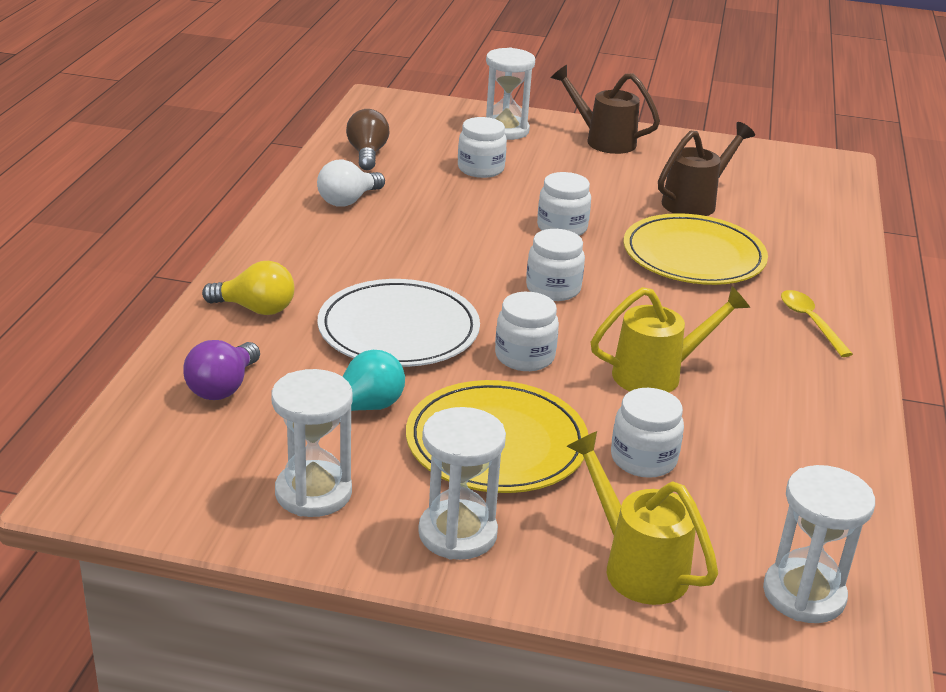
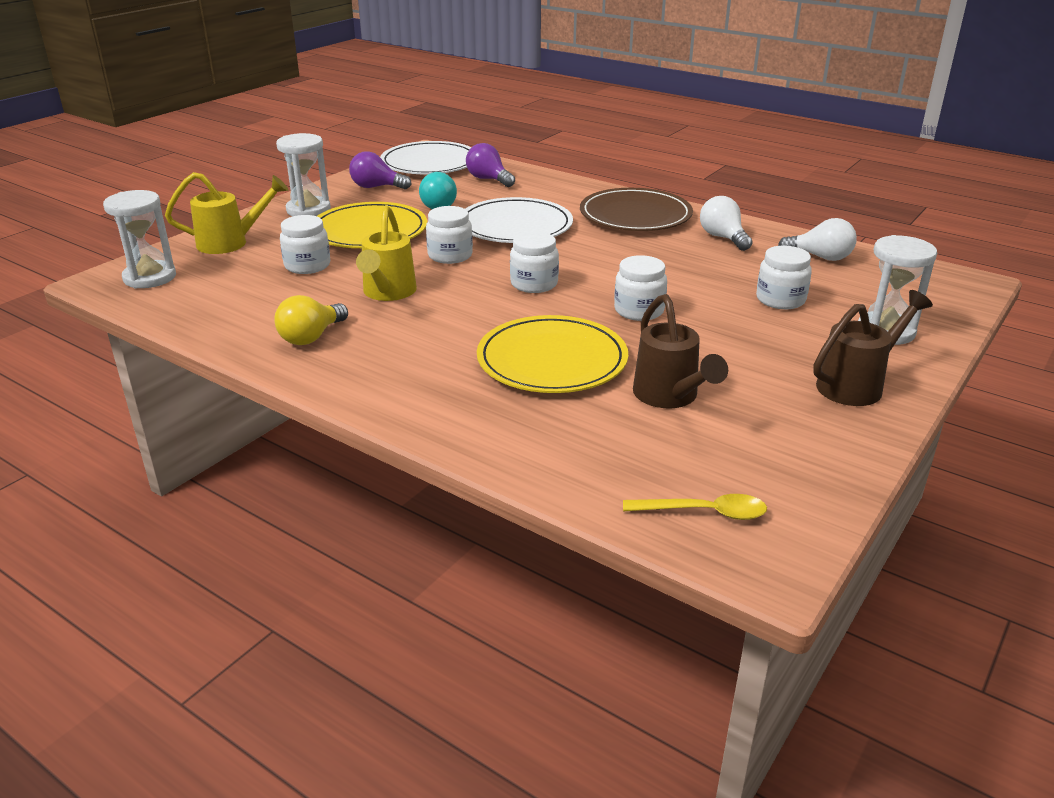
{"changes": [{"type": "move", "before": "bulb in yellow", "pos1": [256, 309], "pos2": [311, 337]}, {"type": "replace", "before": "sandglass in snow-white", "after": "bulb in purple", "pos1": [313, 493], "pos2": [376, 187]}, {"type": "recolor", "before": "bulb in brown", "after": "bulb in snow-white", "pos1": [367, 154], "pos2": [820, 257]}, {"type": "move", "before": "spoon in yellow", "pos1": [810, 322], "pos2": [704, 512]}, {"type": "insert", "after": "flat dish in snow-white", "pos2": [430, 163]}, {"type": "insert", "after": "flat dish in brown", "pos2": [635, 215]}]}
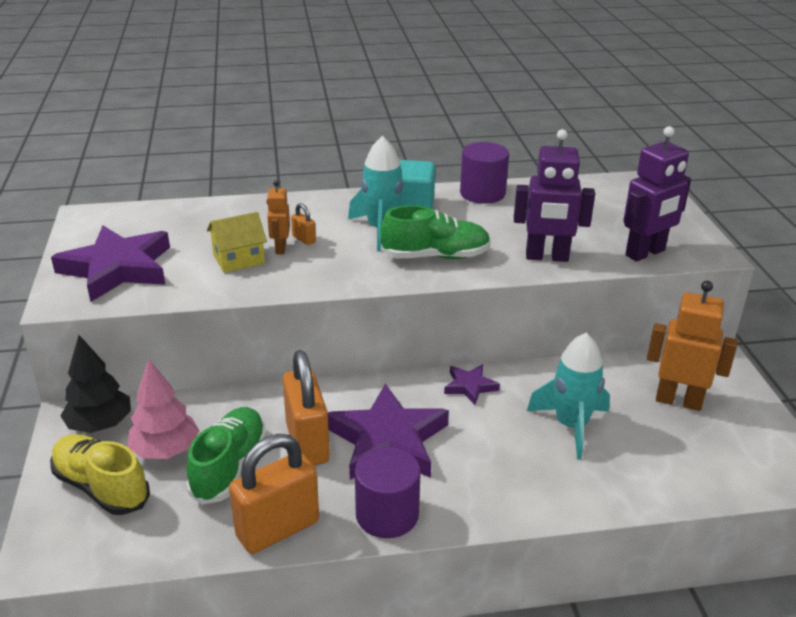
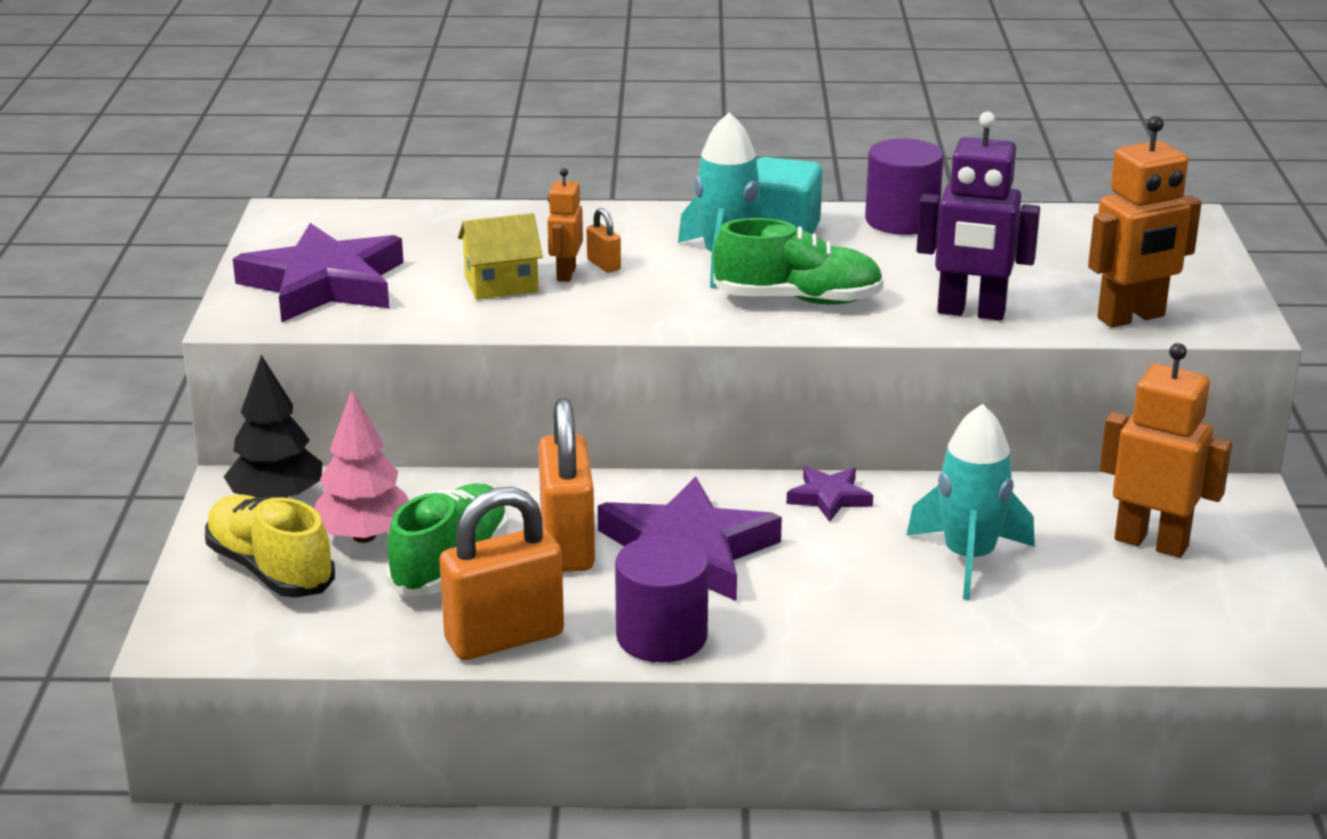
{"changes": [{"type": "recolor", "before": "robot in purple", "after": "robot in bright orange", "pos1": [645, 253], "pos2": [1131, 318]}]}
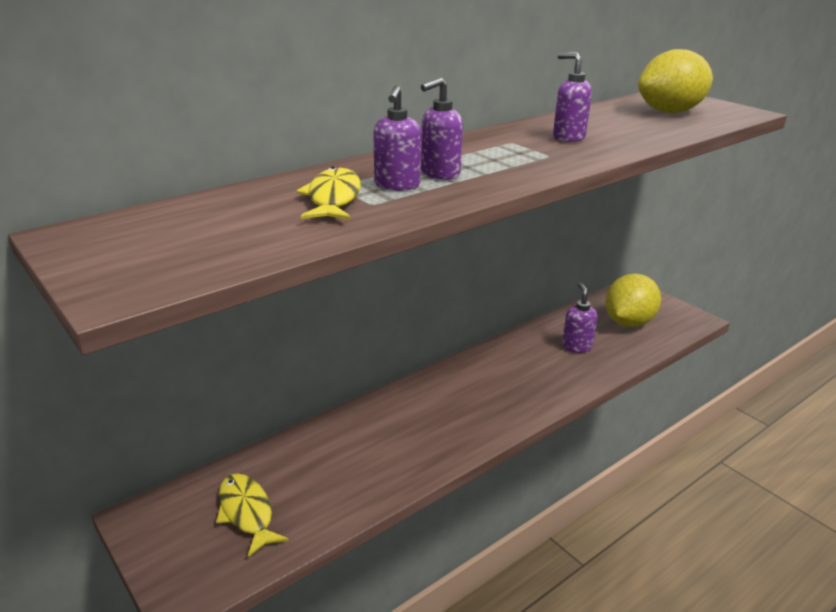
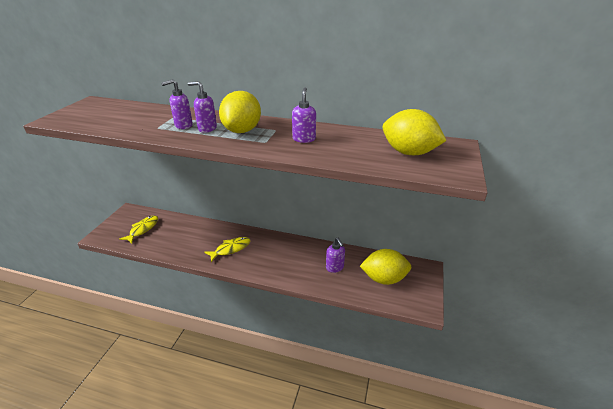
{"changes": [{"type": "move", "before": "fish figure in yellow", "pos1": [333, 198], "pos2": [230, 249]}, {"type": "rotate", "before": "soap pump in purple", "pos1": [576, 346], "pos2": [335, 267], "turn": 105}, {"type": "insert", "after": "citrus fruit in yellow", "pos2": [242, 130]}]}
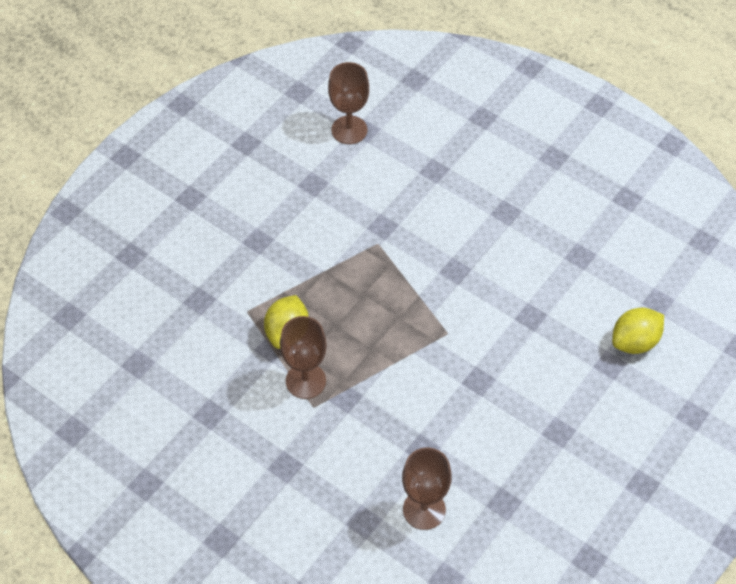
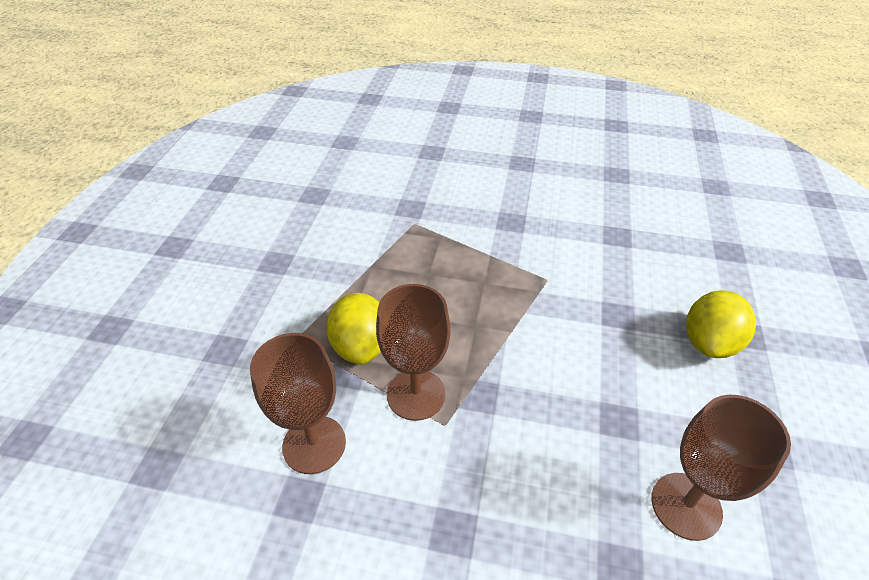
{"changes": [{"type": "move", "before": "goblet in brown", "pos1": [349, 130], "pos2": [314, 444]}, {"type": "move", "before": "citrus fruit in yellow", "pos1": [634, 342], "pos2": [709, 343]}]}
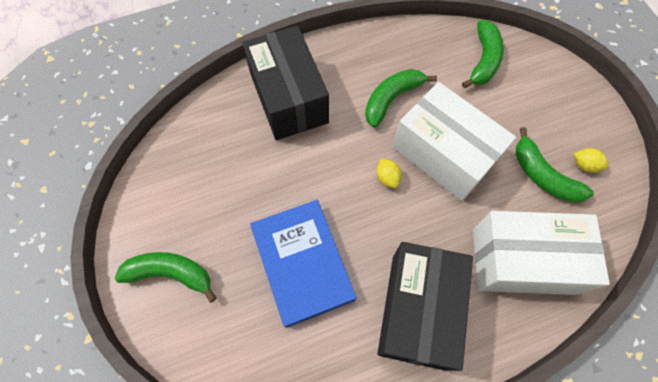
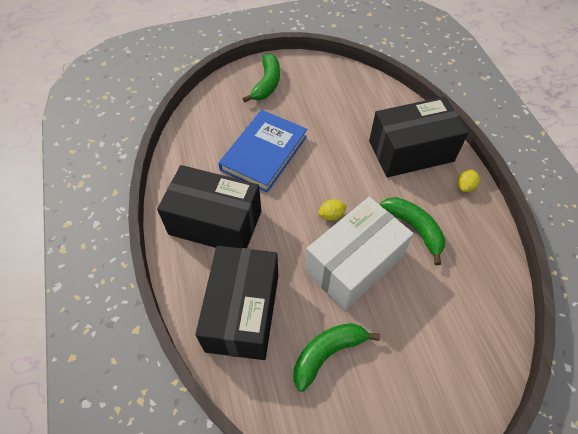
{"changes": [{"type": "rotate", "before": "hardcover in royal blue", "pos1": [302, 263], "pos2": [264, 153], "turn": -45}, {"type": "delete", "before": "toy banana in emerald", "pos1": [483, 60]}, {"type": "recolor", "before": "box in snow-white", "after": "box in black", "pos1": [522, 260], "pos2": [243, 312]}, {"type": "move", "before": "citrus fruit in yellow", "pos1": [584, 165], "pos2": [465, 186]}]}
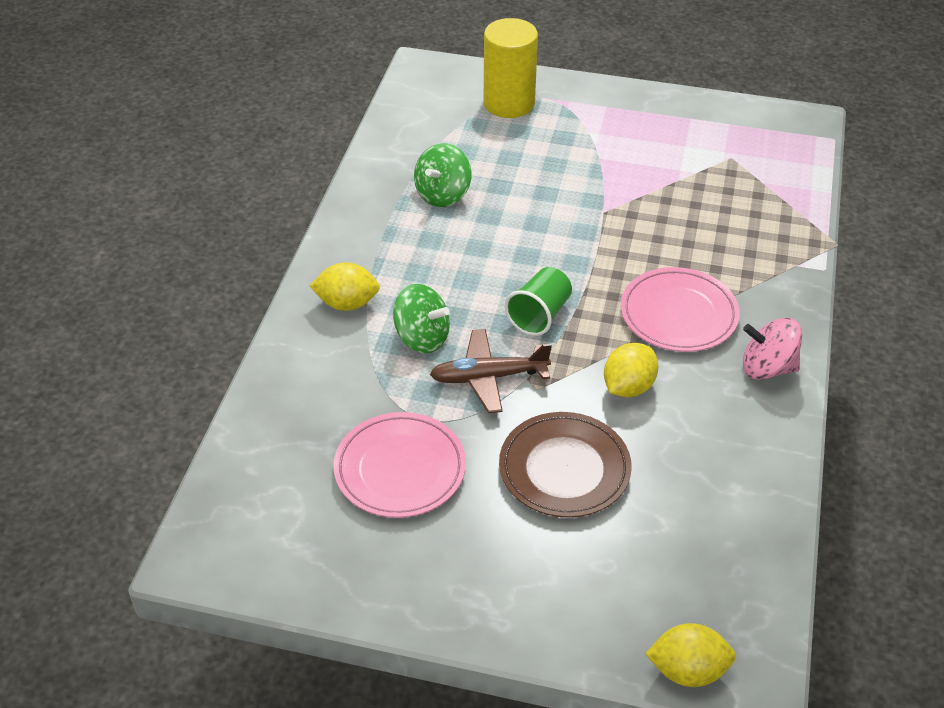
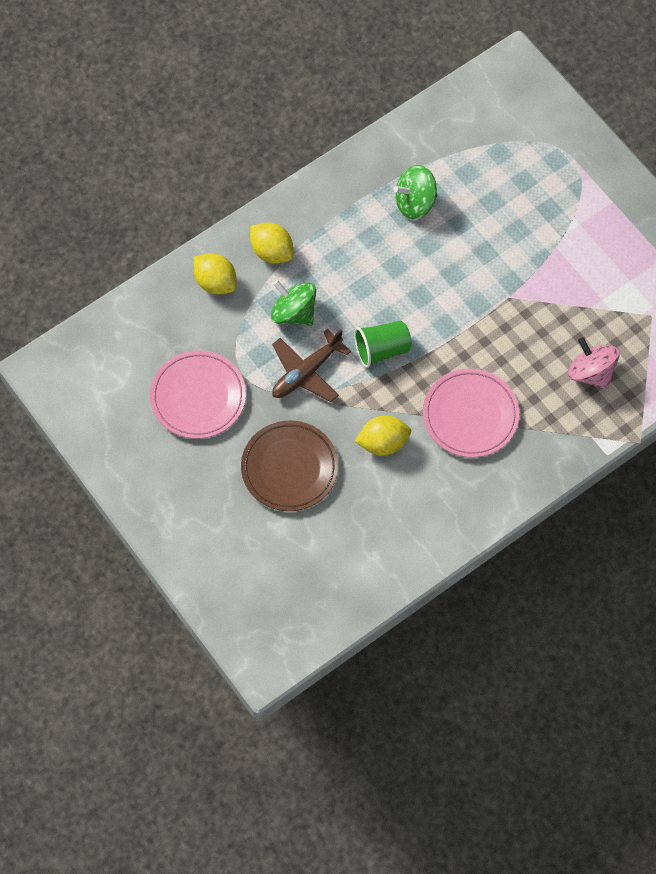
{"changes": [{"type": "rotate", "before": "toy top in emerald", "pos1": [422, 338], "pos2": [293, 313], "turn": 150}, {"type": "rotate", "before": "toy plane in brown", "pos1": [488, 377], "pos2": [306, 372], "turn": -75}, {"type": "delete", "before": "cylinder in yellow", "pos1": [509, 103]}, {"type": "move", "before": "citrus fruit in yellow", "pos1": [687, 670], "pos2": [215, 282]}, {"type": "move", "before": "toy top in rosy", "pos1": [767, 368], "pos2": [591, 372]}]}
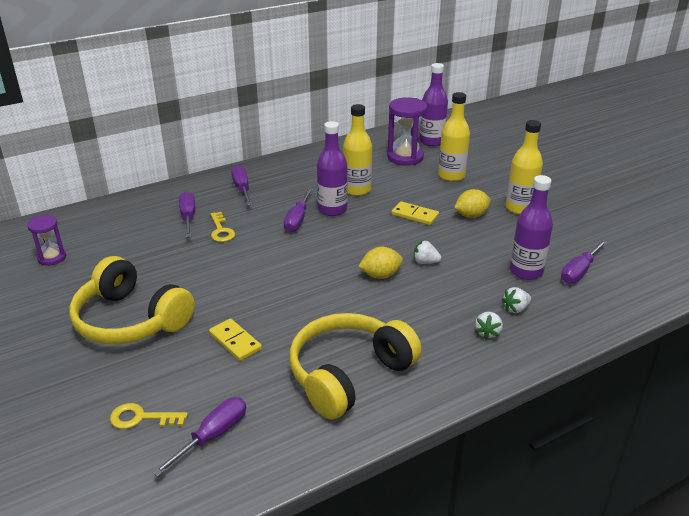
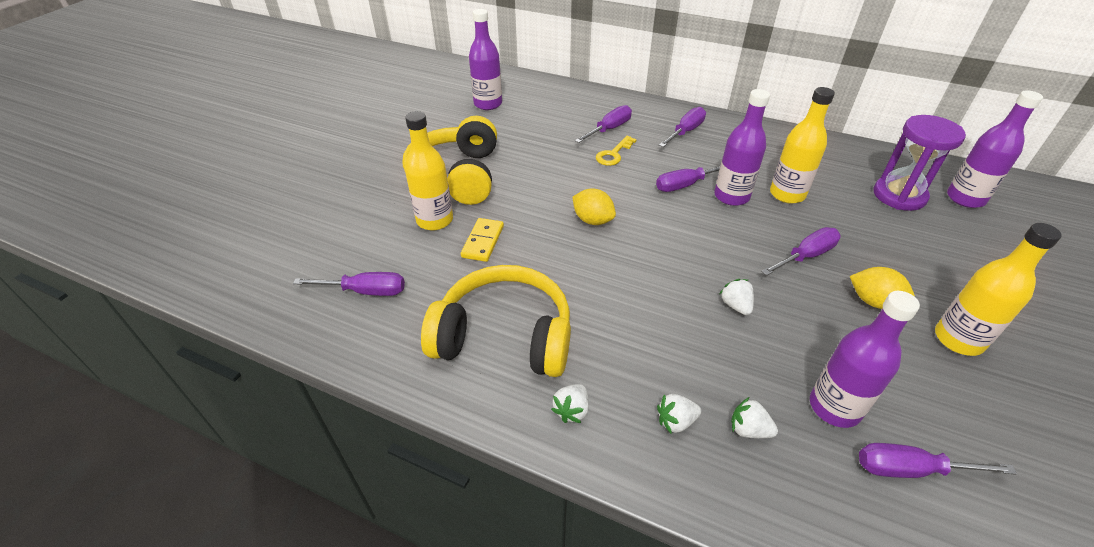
{"changes": [{"type": "replace", "before": "sandglass in purple", "after": "bottle in purple", "pos1": [52, 258], "pos2": [488, 104]}, {"type": "delete", "before": "key in yellow", "pos1": [142, 418]}, {"type": "move", "before": "citrus fruit in yellow", "pos1": [380, 275], "pos2": [592, 220]}, {"type": "replace", "before": "domino in yellow", "after": "screwdriver in purple", "pos1": [414, 215], "pos2": [805, 256]}, {"type": "move", "before": "bottle in yellow", "pos1": [451, 176], "pos2": [435, 220]}, {"type": "insert", "after": "strawberry in snow-white", "pos2": [572, 410]}]}
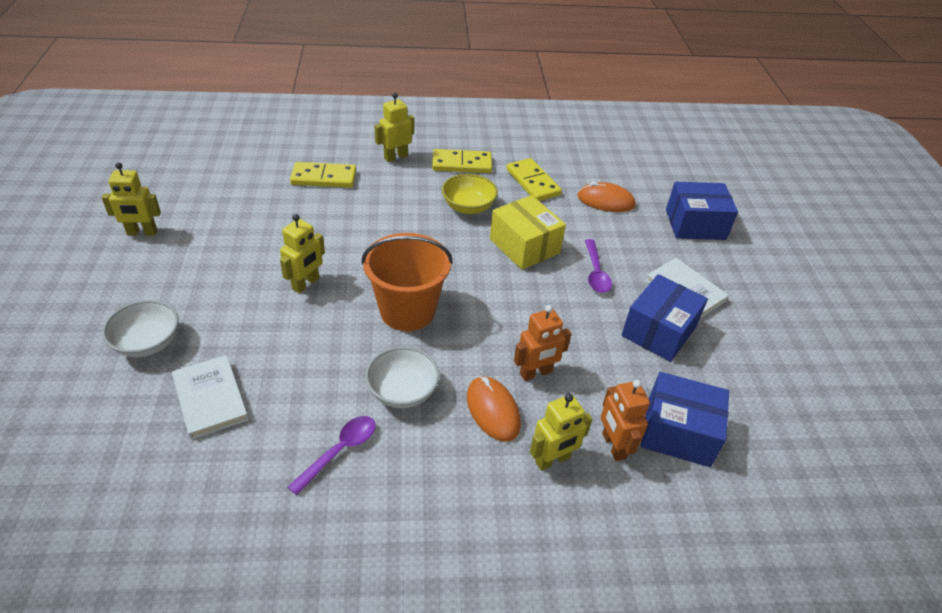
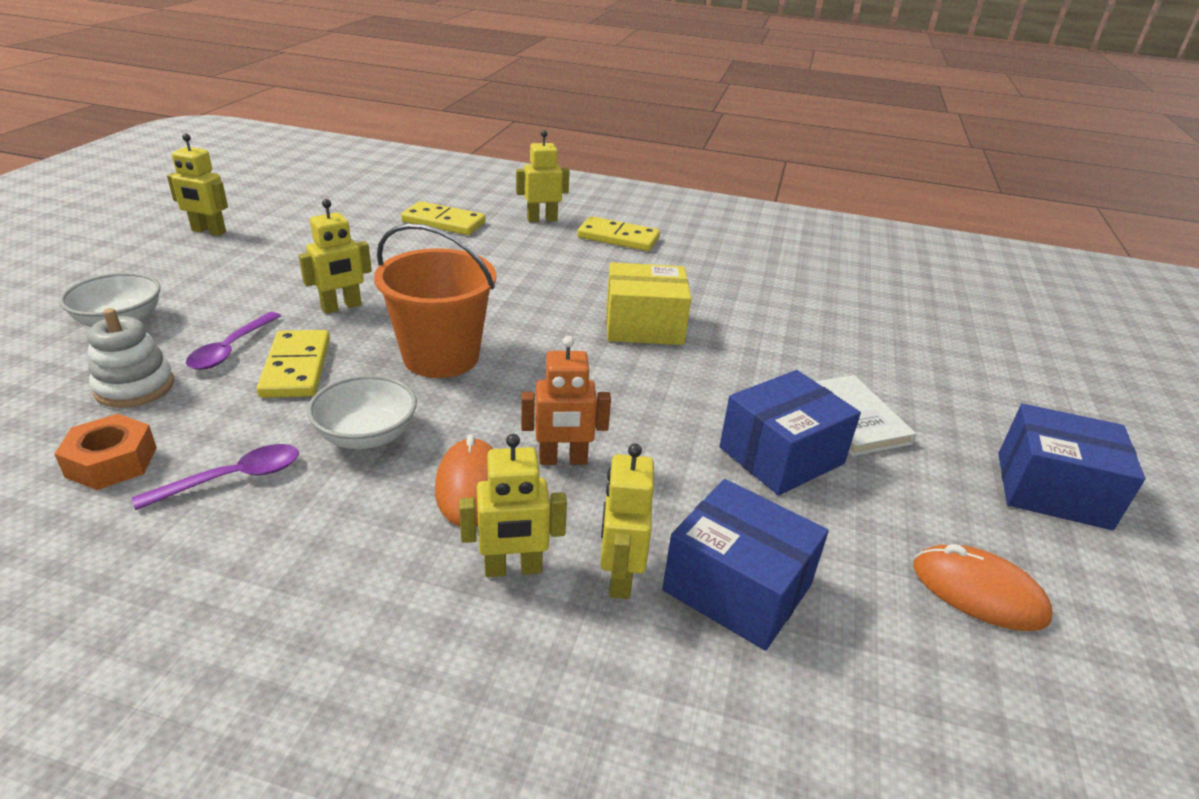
{"changes": [{"type": "replace", "before": "hardcover in snow-white", "after": "stacking toy in snow-white", "pos1": [210, 398], "pos2": [135, 387]}, {"type": "delete", "before": "deep dish in yellow", "pos1": [468, 207]}, {"type": "rotate", "before": "box in yellow", "pos1": [524, 246], "pos2": [644, 326], "turn": -75}, {"type": "move", "before": "domino in yellow", "pos1": [533, 182], "pos2": [296, 368]}, {"type": "move", "before": "PC mouse in bright orange", "pos1": [605, 201], "pos2": [978, 592]}, {"type": "move", "before": "spoon in purple", "pos1": [595, 272], "pos2": [231, 349]}, {"type": "recolor", "before": "robot in bright orange", "after": "robot in yellow", "pos1": [613, 446], "pos2": [619, 577]}, {"type": "move", "before": "box in royal blue", "pos1": [695, 224], "pos2": [1052, 490]}, {"type": "insert", "after": "hexagon nut in bright orange", "pos2": [112, 462]}]}
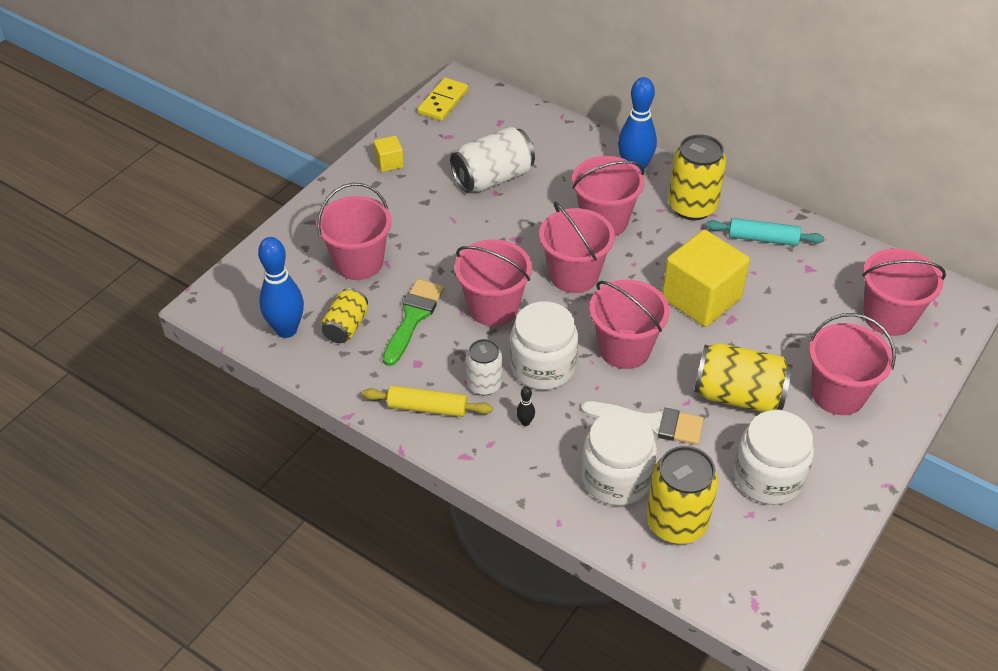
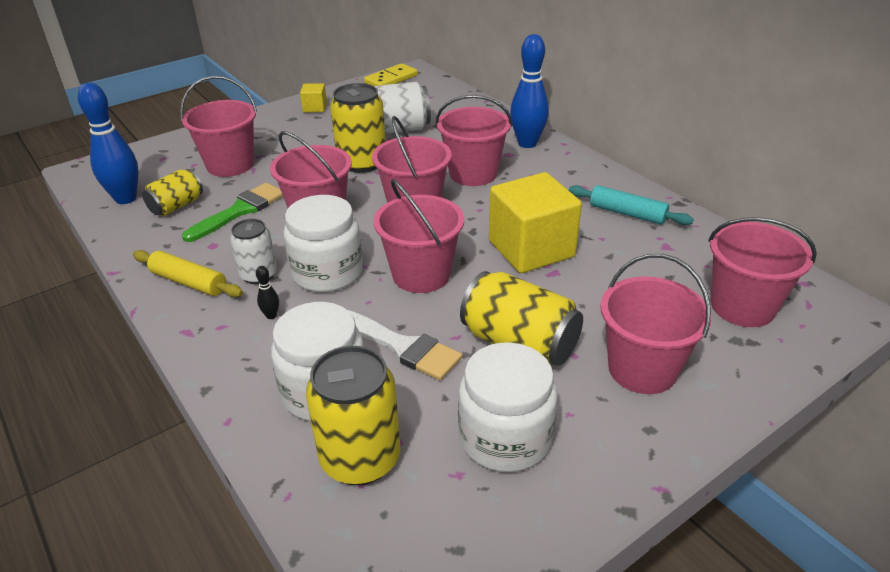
{"changes": [{"type": "move", "before": "soda can in yellow", "pos1": [692, 206], "pos2": [362, 163]}]}
